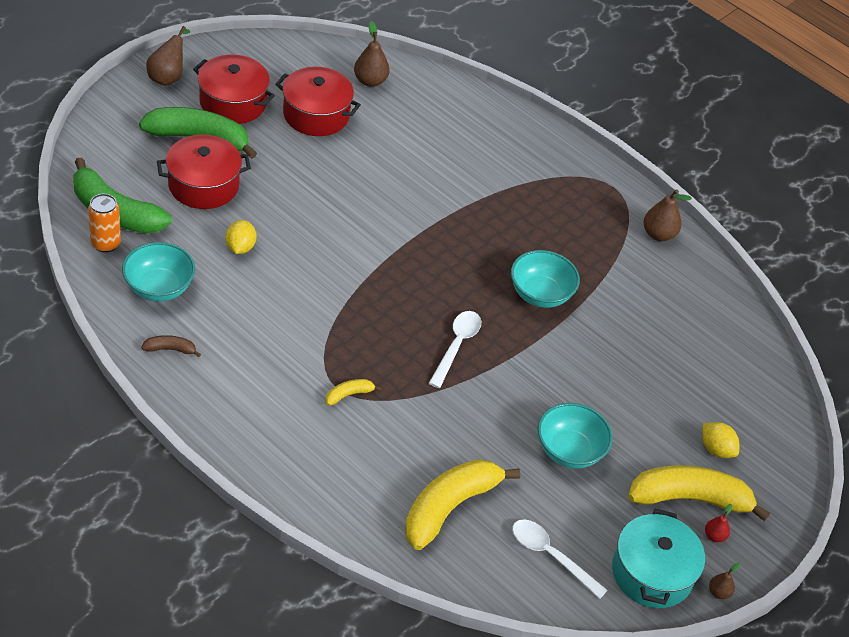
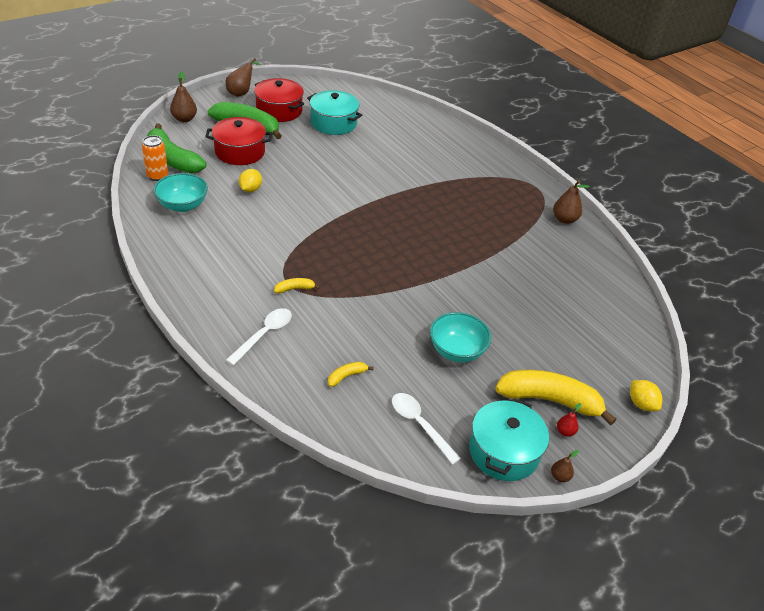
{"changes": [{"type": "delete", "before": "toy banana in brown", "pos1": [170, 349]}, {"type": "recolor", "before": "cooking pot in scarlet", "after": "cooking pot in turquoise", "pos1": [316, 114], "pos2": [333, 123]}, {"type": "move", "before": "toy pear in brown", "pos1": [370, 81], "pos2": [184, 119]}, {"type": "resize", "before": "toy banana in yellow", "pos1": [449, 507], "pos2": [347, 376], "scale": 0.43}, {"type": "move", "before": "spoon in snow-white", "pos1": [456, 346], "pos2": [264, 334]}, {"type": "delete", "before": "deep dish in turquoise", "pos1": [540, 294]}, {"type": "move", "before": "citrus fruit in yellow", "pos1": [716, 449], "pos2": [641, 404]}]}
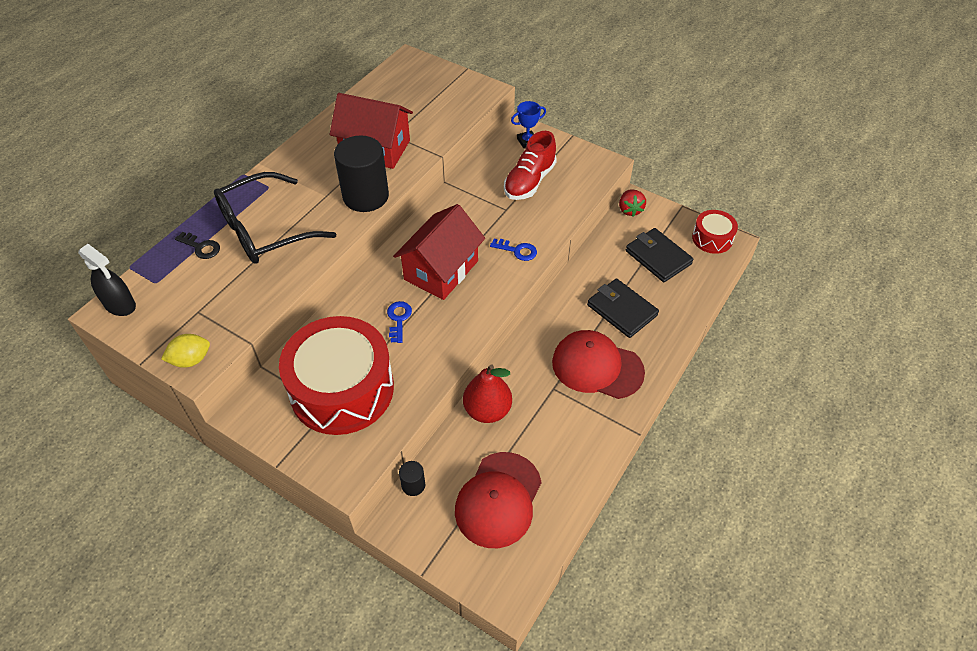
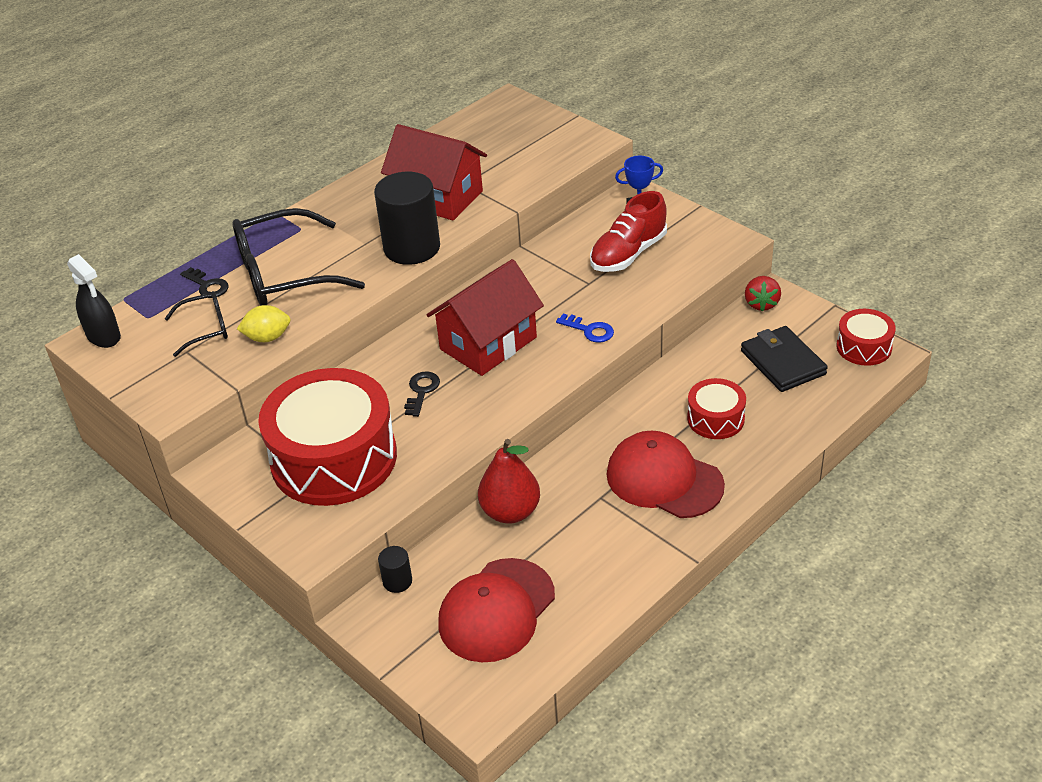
{"changes": [{"type": "move", "before": "citrus fruit in yellow", "pos1": [191, 360], "pos2": [267, 338]}, {"type": "recolor", "before": "key in royal blue", "after": "key in black", "pos1": [399, 319], "pos2": [421, 391]}, {"type": "replace", "before": "card wallet in black", "after": "toy drum in scarlet", "pos1": [622, 310], "pos2": [715, 419]}, {"type": "insert", "after": "spectacles in black", "pos2": [205, 329]}]}
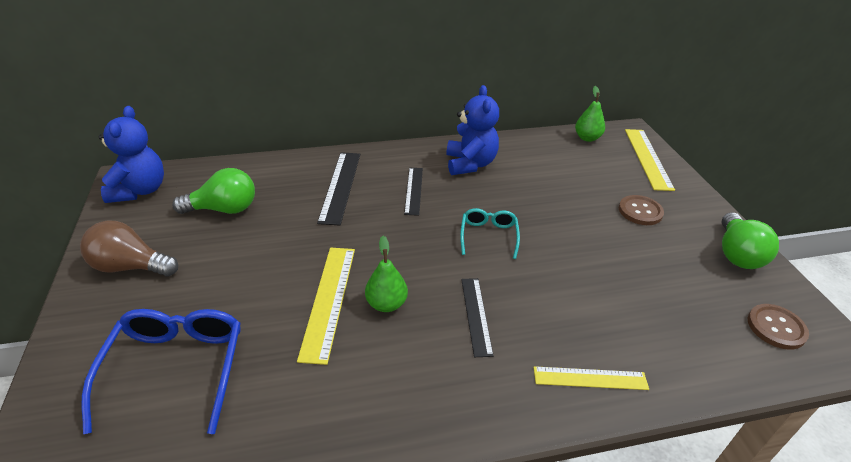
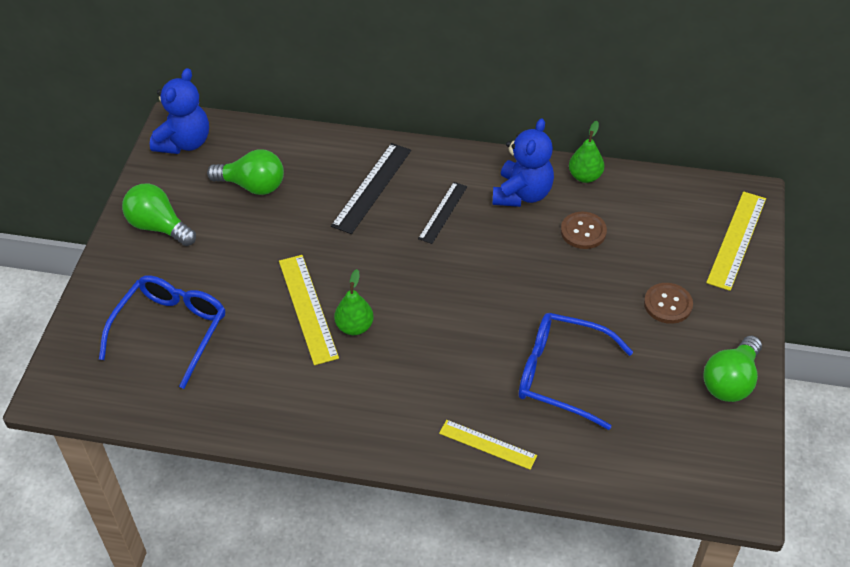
{"changes": [{"type": "recolor", "before": "bulb in brown", "after": "bulb in emerald", "pos1": [130, 267], "pos2": [158, 227]}, {"type": "rotate", "before": "straightedge in yellow", "pos1": [328, 300], "pos2": [307, 308], "turn": -45}, {"type": "delete", "before": "spectacles in turquoise", "pos1": [488, 236]}, {"type": "delete", "before": "straightedge in black", "pos1": [476, 315]}, {"type": "move", "before": "toy pear in emerald", "pos1": [587, 138], "pos2": [585, 176]}, {"type": "move", "before": "sewing button in brown", "pos1": [776, 327], "pos2": [583, 231]}, {"type": "insert", "after": "spectacles in royal blue", "pos2": [561, 375]}]}
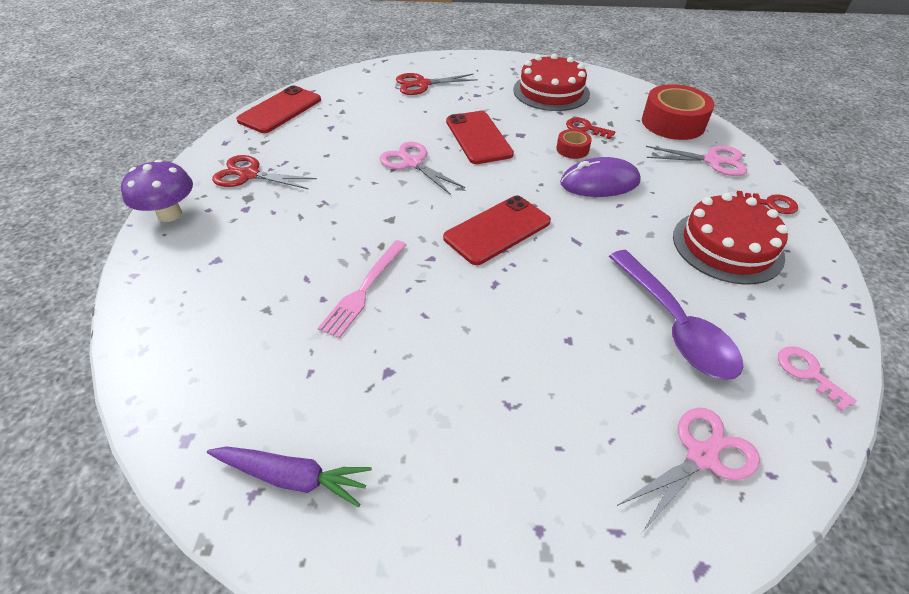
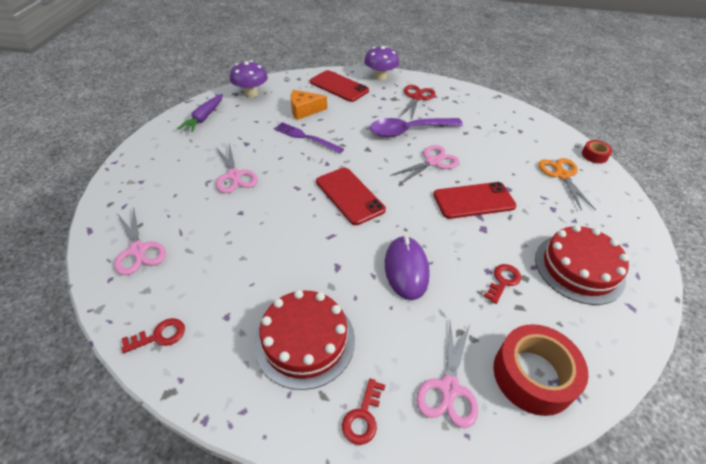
{"changes": [{"type": "move", "before": "mobile phone in scarlet", "pos1": [280, 110], "pos2": [339, 86]}, {"type": "recolor", "before": "fork in rosy", "after": "fork in purple", "pos1": [363, 291], "pos2": [305, 137]}, {"type": "recolor", "before": "pair of scissors in scarlet", "after": "pair of scissors in bright orange", "pos1": [422, 84], "pos2": [562, 175]}, {"type": "move", "before": "tape in scarlet", "pos1": [572, 149], "pos2": [594, 155]}, {"type": "move", "before": "spoon in purple", "pos1": [675, 325], "pos2": [408, 131]}, {"type": "recolor", "before": "key in rosy", "after": "key in scarlet", "pos1": [807, 373], "pos2": [159, 336]}, {"type": "insert", "after": "pair of scissors in rosy", "pos2": [234, 176]}, {"type": "insert", "after": "mushroom in purple", "pos2": [251, 94]}, {"type": "insert", "after": "piece of cheese in bright orange", "pos2": [304, 110]}]}
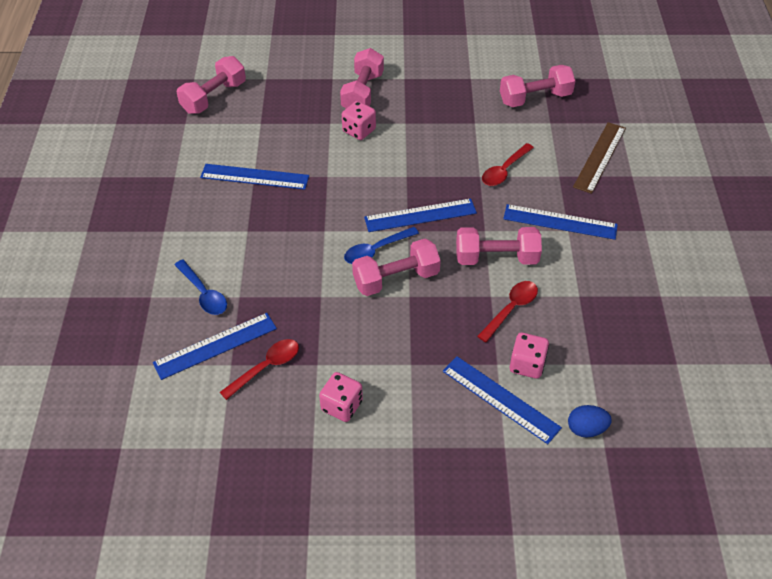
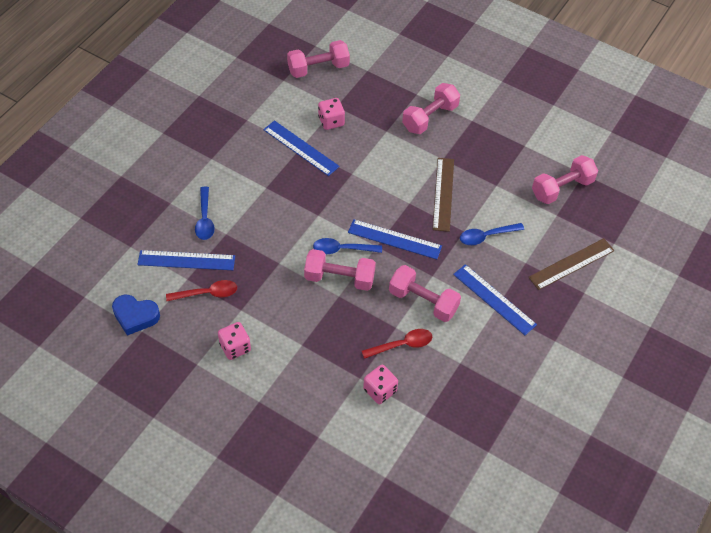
{"changes": [{"type": "move", "before": "game die in rosy", "pos1": [359, 130], "pos2": [331, 121]}, {"type": "delete", "before": "straightedge in royal blue", "pos1": [500, 399]}, {"type": "recolor", "before": "spoon in scarlet", "after": "spoon in royal blue", "pos1": [504, 171], "pos2": [486, 236]}, {"type": "rotate", "before": "free weight in rosy", "pos1": [535, 98], "pos2": [562, 188], "turn": -45}, {"type": "delete", "before": "egg in royal blue", "pos1": [586, 429]}, {"type": "insert", "after": "heart in royal blue", "pos2": [135, 316]}, {"type": "insert", "after": "straightedge in brown", "pos2": [443, 194]}]}
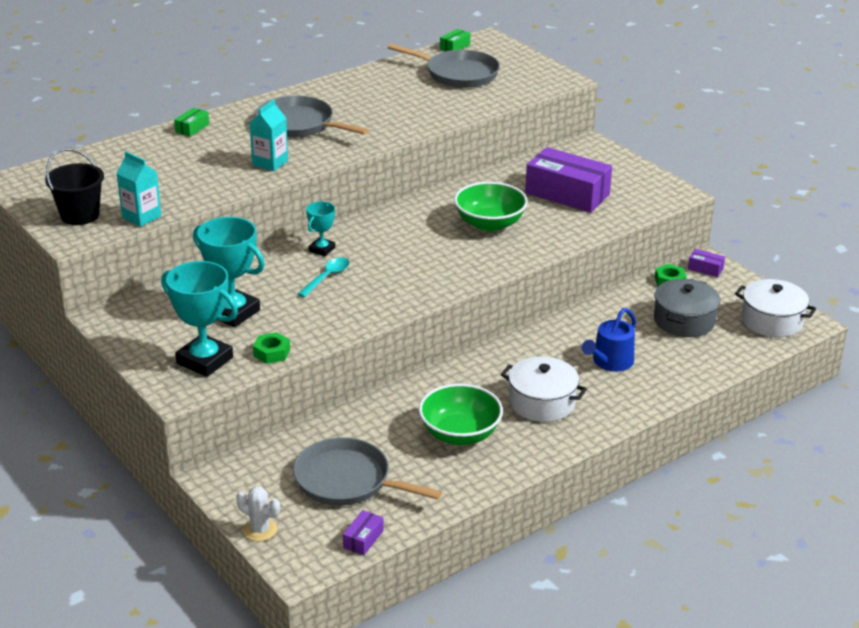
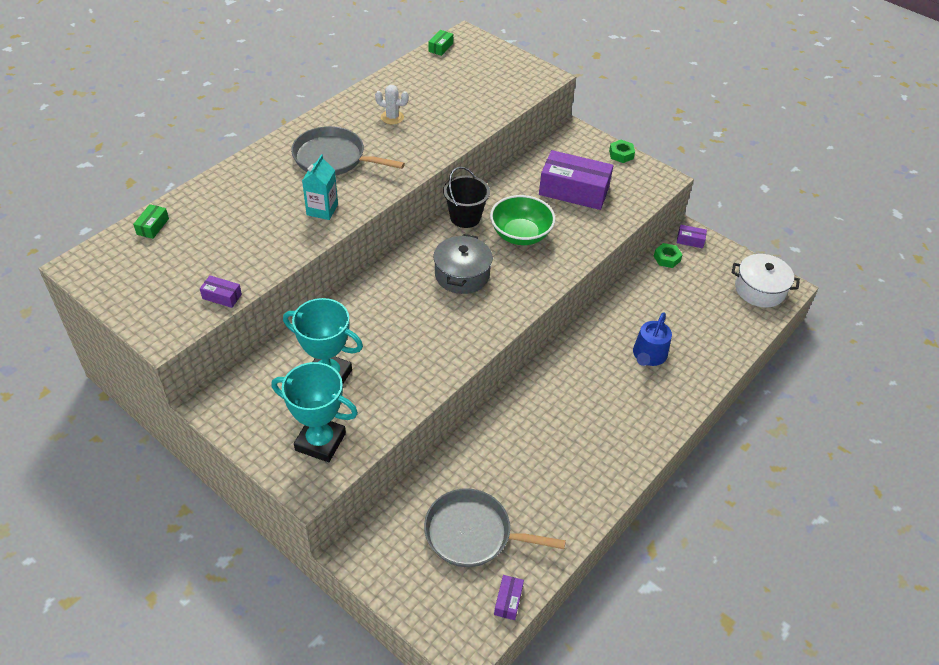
{"changes": [{"type": "move", "before": "pail in black", "pos1": [80, 215], "pos2": [465, 217]}, {"type": "replace", "before": "juice carton in turquoise", "after": "box in purple", "pos1": [141, 217], "pos2": [222, 296]}, {"type": "move", "before": "box in emerald", "pos1": [192, 128], "pos2": [153, 226]}, {"type": "move", "before": "saguaro cactus in snow-white", "pos1": [260, 530], "pos2": [392, 117]}, {"type": "move", "before": "hexagon nut in emerald", "pos1": [272, 352], "pos2": [621, 154]}, {"type": "delete", "before": "spoon in turquoise", "pos1": [327, 277]}, {"type": "delete", "before": "award cup in turquoise", "pos1": [322, 249]}, {"type": "delete", "before": "pan in gray", "pos1": [458, 74]}, {"type": "delete", "before": "deep dish in emerald", "pos1": [460, 434]}, {"type": "delete", "before": "cooking pot in snow-white", "pos1": [542, 402]}, {"type": "move", "before": "cooking pot in gray", "pos1": [684, 320], "pos2": [462, 275]}]}
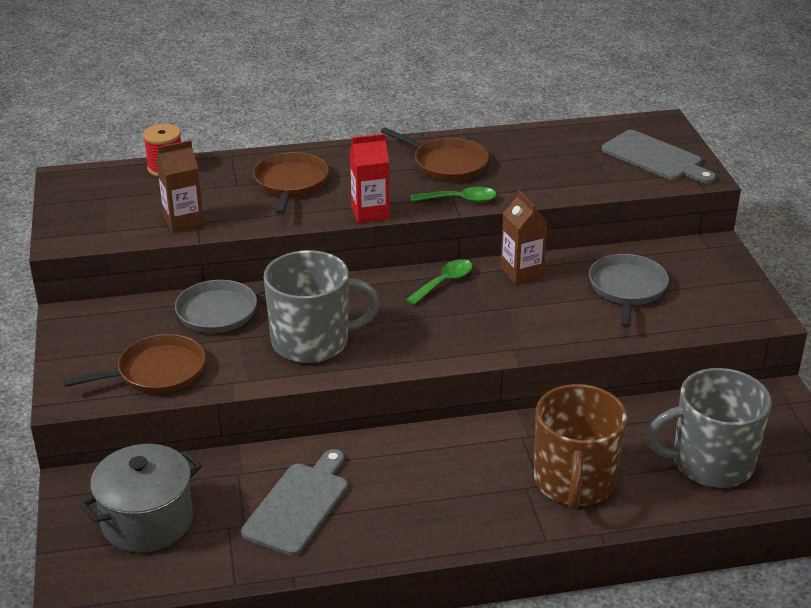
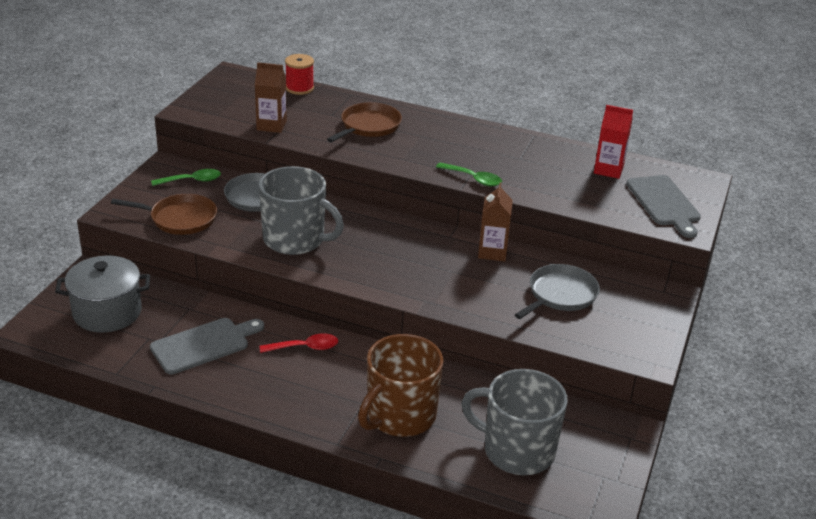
{"changes": [{"type": "move", "before": "juice carton in scarlet", "pos1": [370, 212], "pos2": [608, 170]}, {"type": "delete", "before": "pan in brown", "pos1": [446, 164]}, {"type": "move", "before": "spoon in emerald", "pos1": [444, 282], "pos2": [191, 181]}, {"type": "insert", "after": "spoon in scarlet", "pos2": [305, 347]}]}
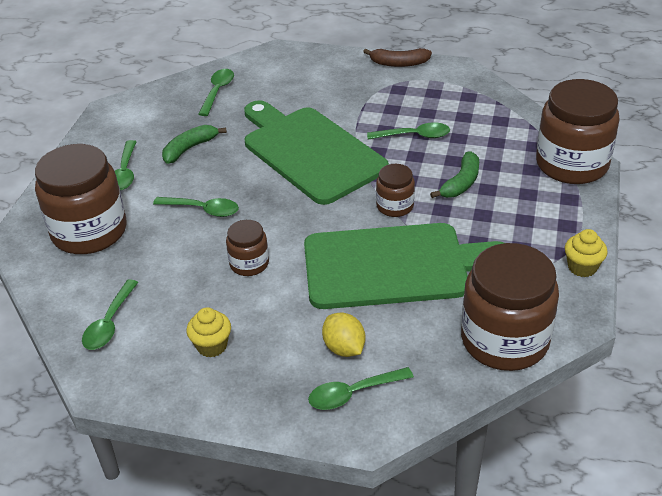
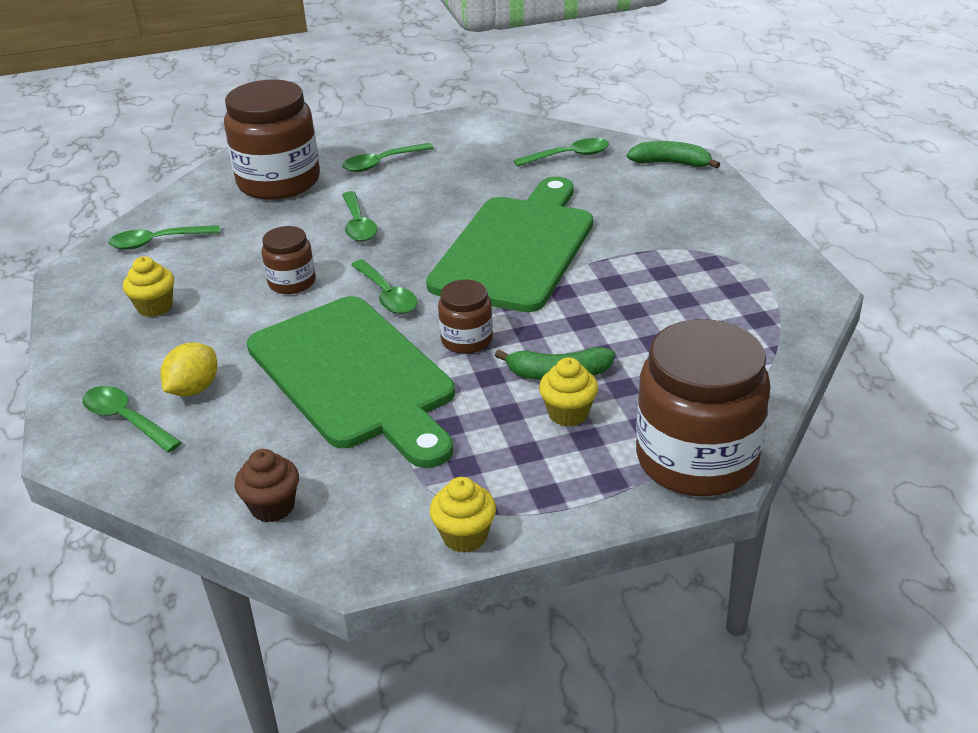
{"changes": [{"type": "move", "before": "toy banana in emerald", "pos1": [189, 148], "pos2": [671, 163]}, {"type": "delete", "before": "toy banana in brown", "pos1": [399, 63]}, {"type": "move", "before": "spoon in emerald", "pos1": [414, 136], "pos2": [387, 295]}, {"type": "replace", "before": "jam jar in brown", "after": "muffin in brown", "pos1": [504, 340], "pos2": [272, 507]}, {"type": "insert", "after": "muffin in yellow", "pos2": [568, 413]}]}
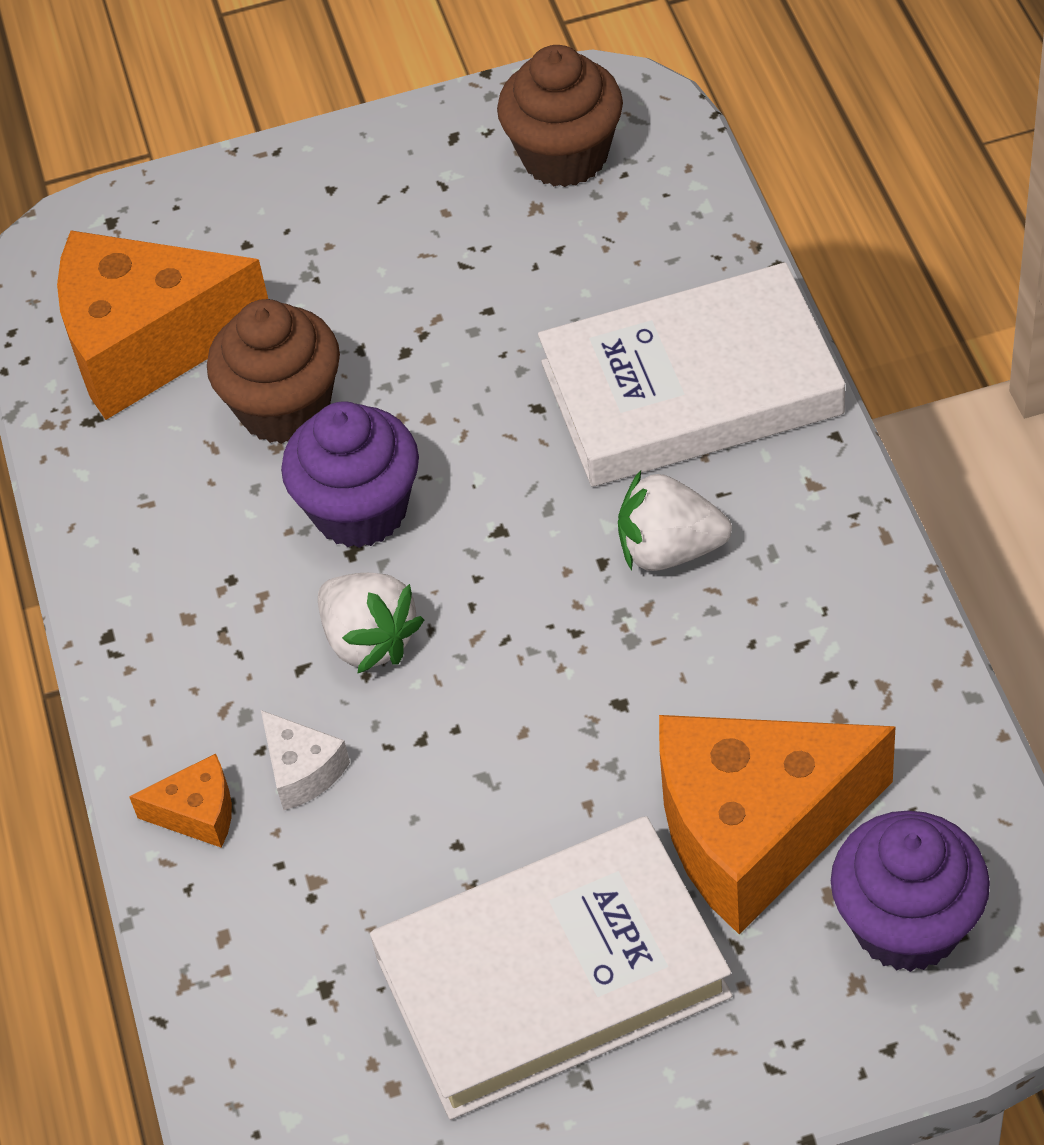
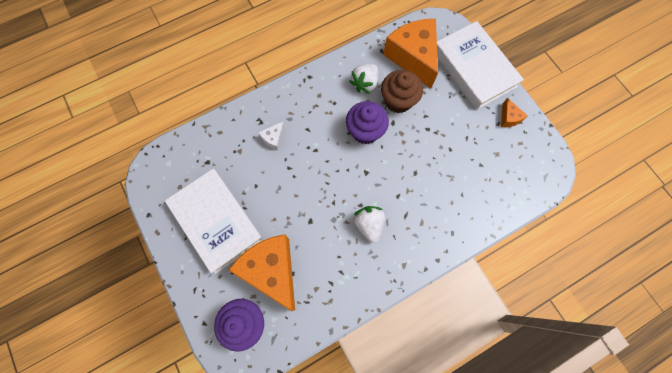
{"changes": [{"type": "move", "before": "piece of cheese in bright orange", "pos1": [198, 813], "pos2": [509, 118]}, {"type": "move", "before": "strawberry in snow-white", "pos1": [369, 640], "pos2": [365, 83]}, {"type": "delete", "before": "muffin in brown", "pos1": [565, 156]}, {"type": "move", "before": "hardcover in snow-white", "pos1": [691, 388], "pos2": [474, 68]}]}
